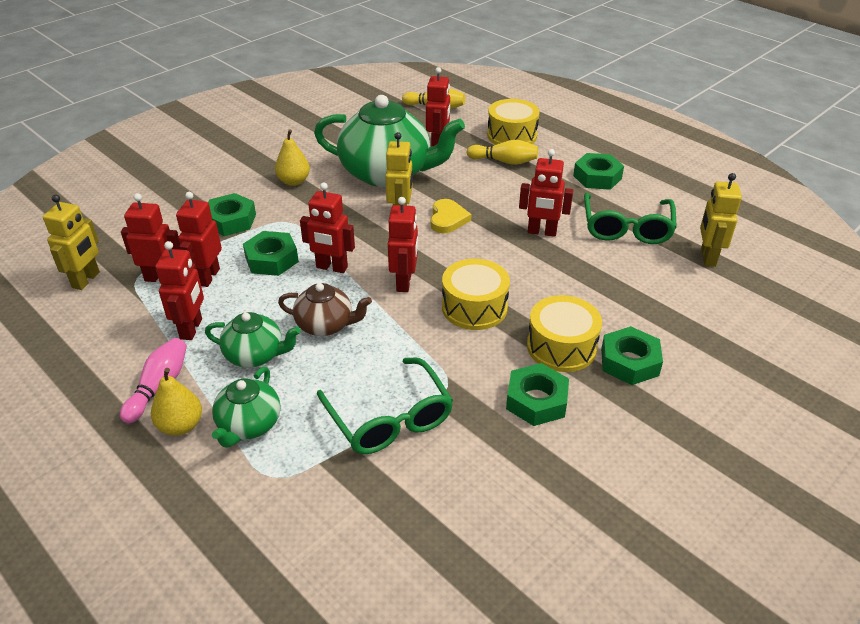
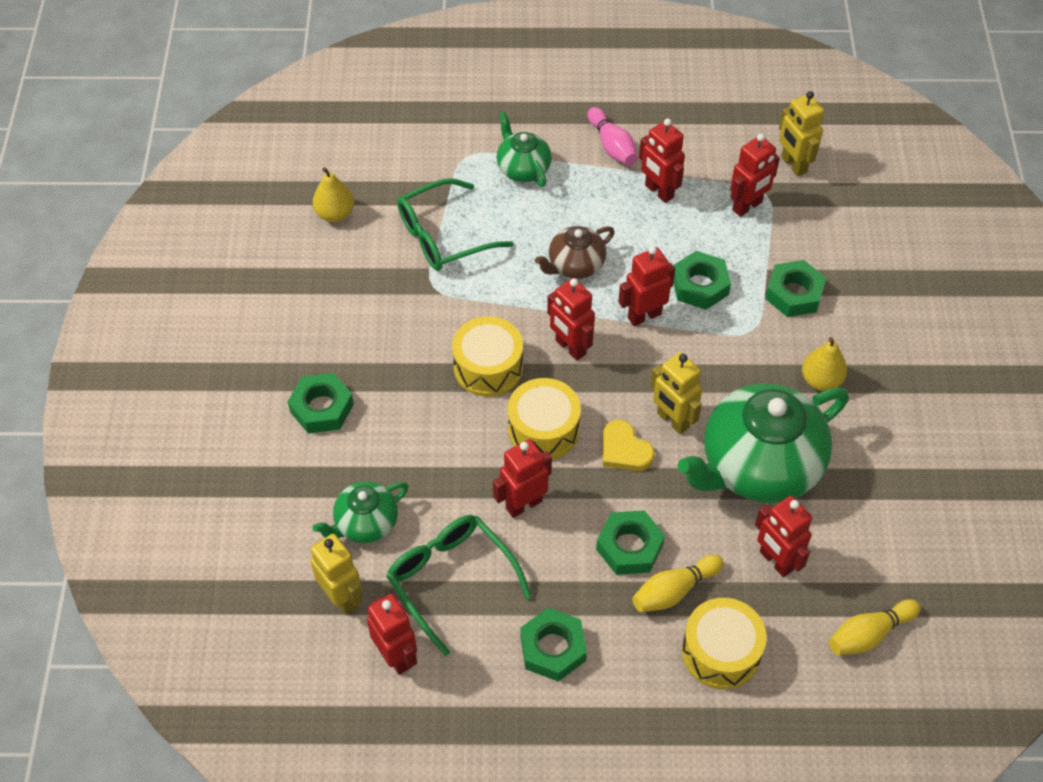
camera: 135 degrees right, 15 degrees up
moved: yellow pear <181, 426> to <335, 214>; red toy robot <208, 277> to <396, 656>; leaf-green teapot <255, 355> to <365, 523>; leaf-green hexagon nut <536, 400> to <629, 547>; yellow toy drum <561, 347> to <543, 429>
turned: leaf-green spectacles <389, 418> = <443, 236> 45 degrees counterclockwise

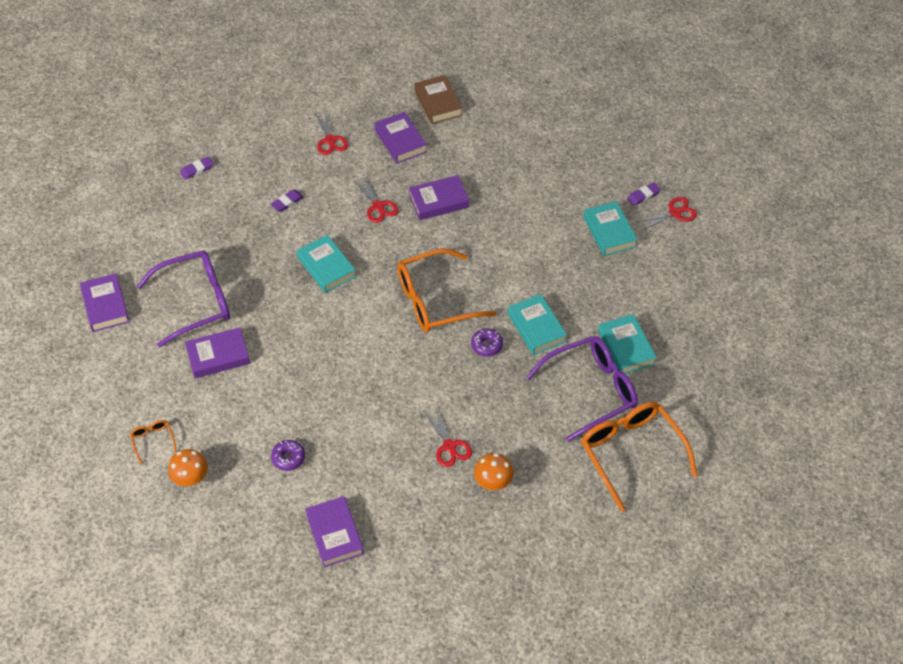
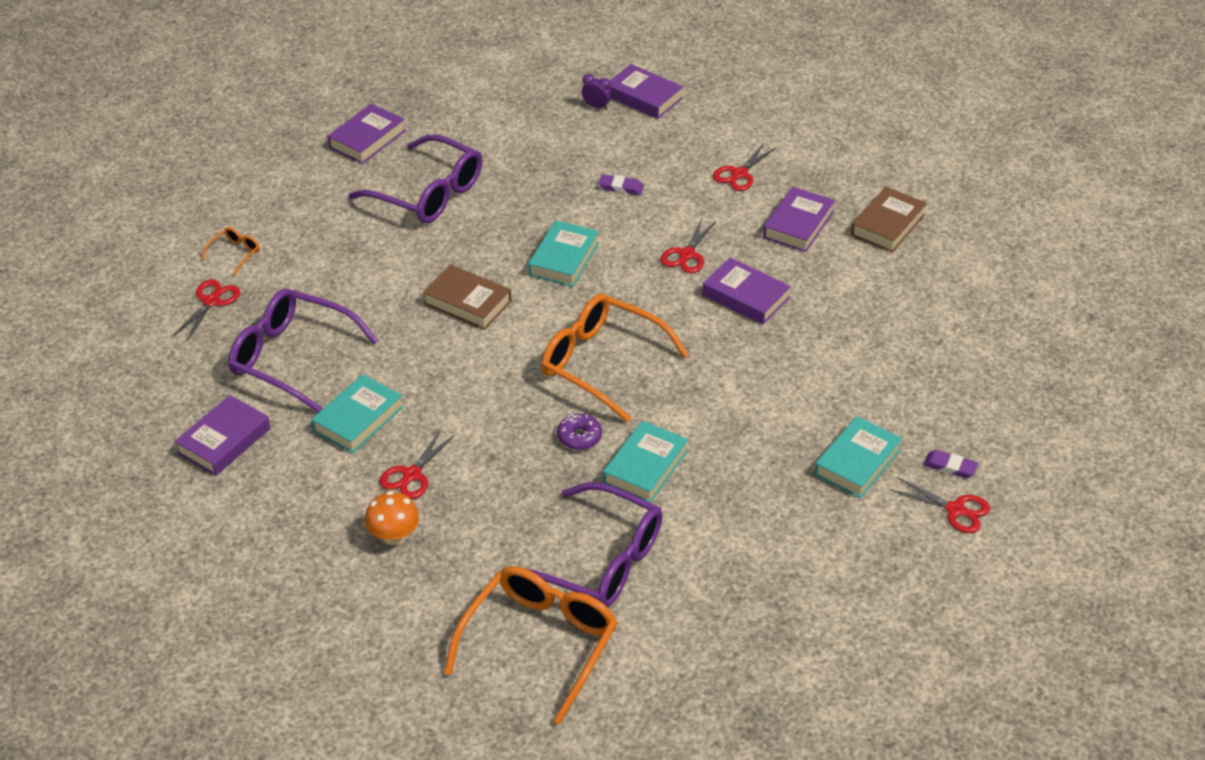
camera: 55 degrees right, 10 degrees down
added: brown hardback <467, 302>
moved: purple hardback <218, 356> to <644, 97>; aqua hardback <626, 348> to <358, 419>
replaced: orange-coloured fungus <191, 478> to red scissors <211, 301>; purple pencil eraser <197, 170> to purple alarm clock <596, 106>; purple doughnut <288, 458> to purple spectacles <292, 357>

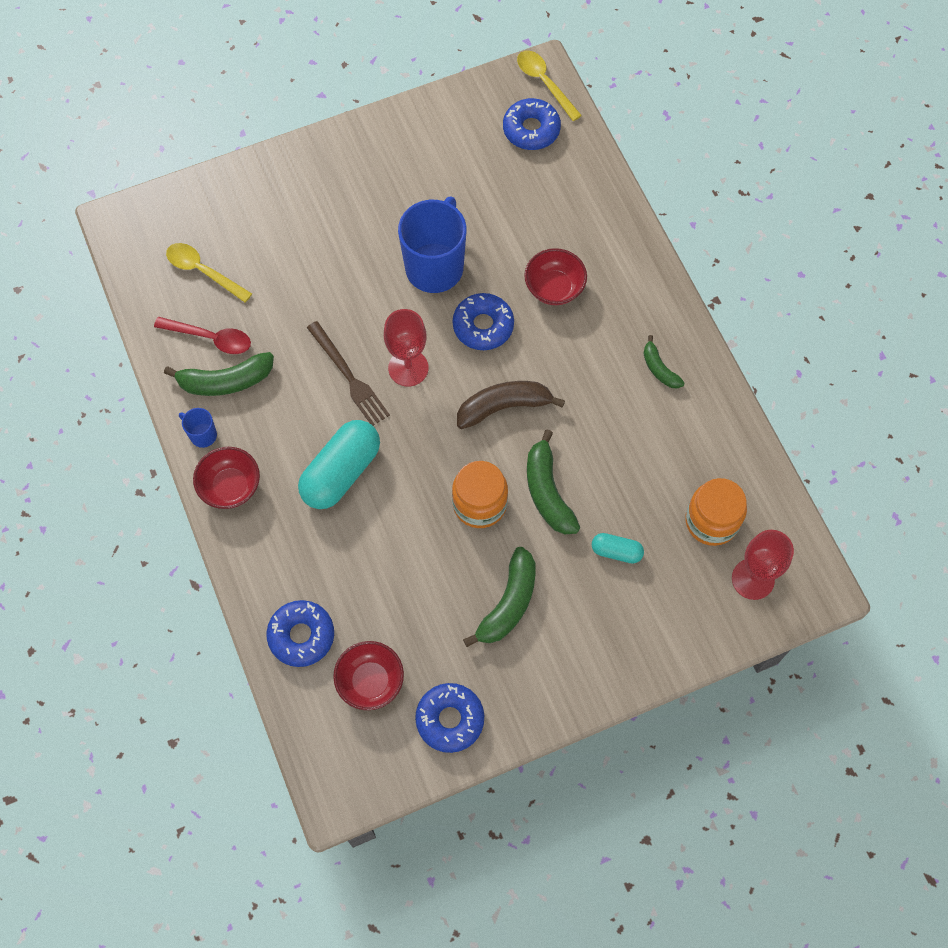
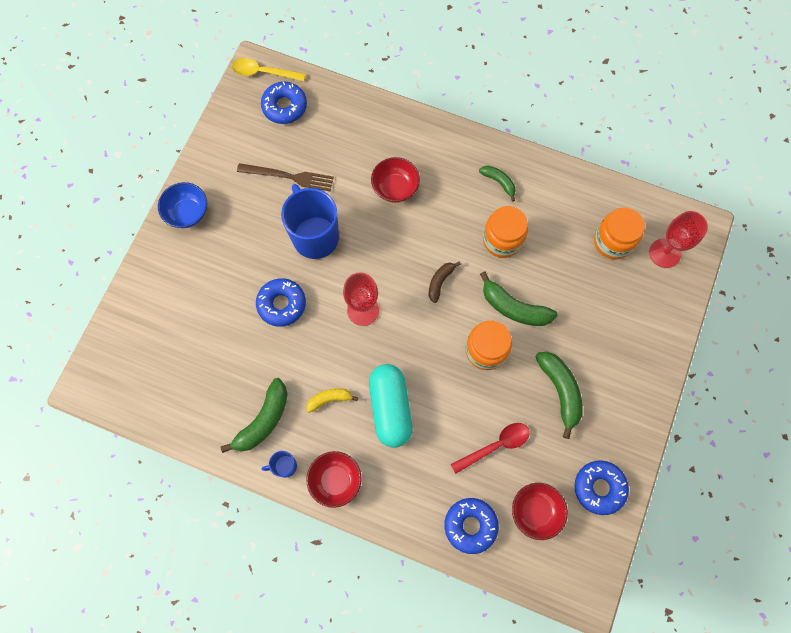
camera: 45 degrees left, 5 degrees up
removed: yellow spoon <203, 271>; aqua capsule <616, 551>
added: royal blue deep dish <187, 213>; yellow banana fruit <329, 399>; orange-coloured jar <502, 240>
moved: red spoon <211, 338> to <496, 445>; brown table fork <349, 377> to <289, 177>; royal blue doughnut <483, 326> to <282, 304>
turned: leaf-green banana fruit <659, 369> = <499, 182> 150 degrees counterclockwise
resized: brown banana fruit <504, 407> = <440, 282> x0.59

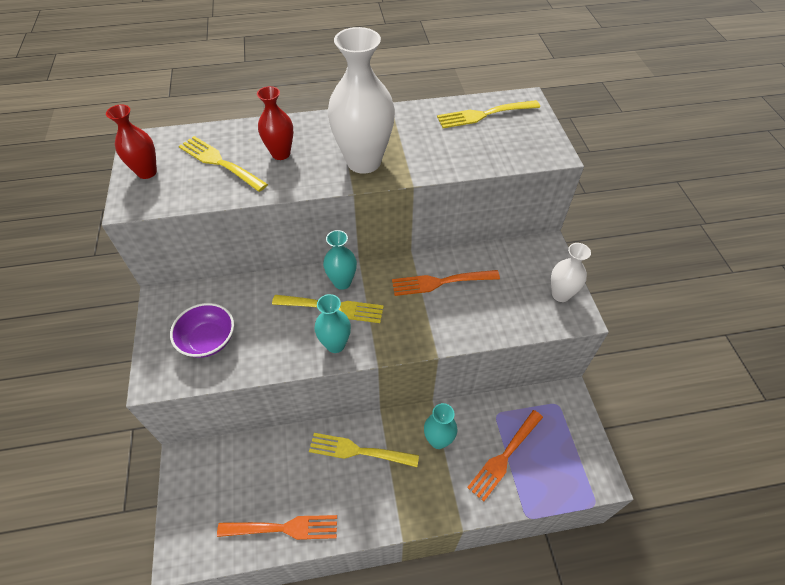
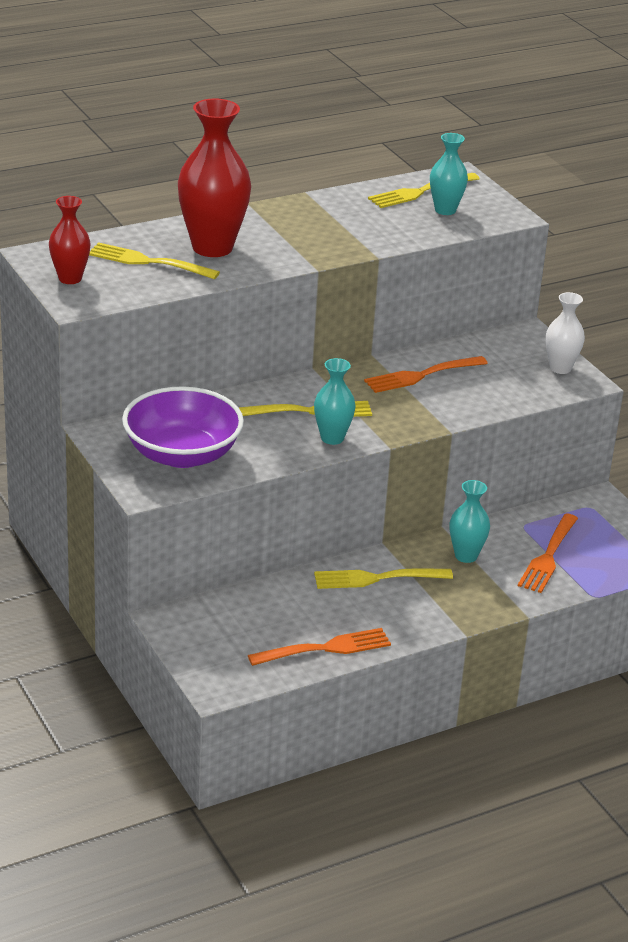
camera: 20 degrees left, 20 degrees down
removed: white vase <364, 162>
moved: aqua vase <342, 282> to <445, 210>
resized: purple deep dish <208, 340> = <182, 454> x1.61; red vase <281, 154> = <212, 247> x1.82

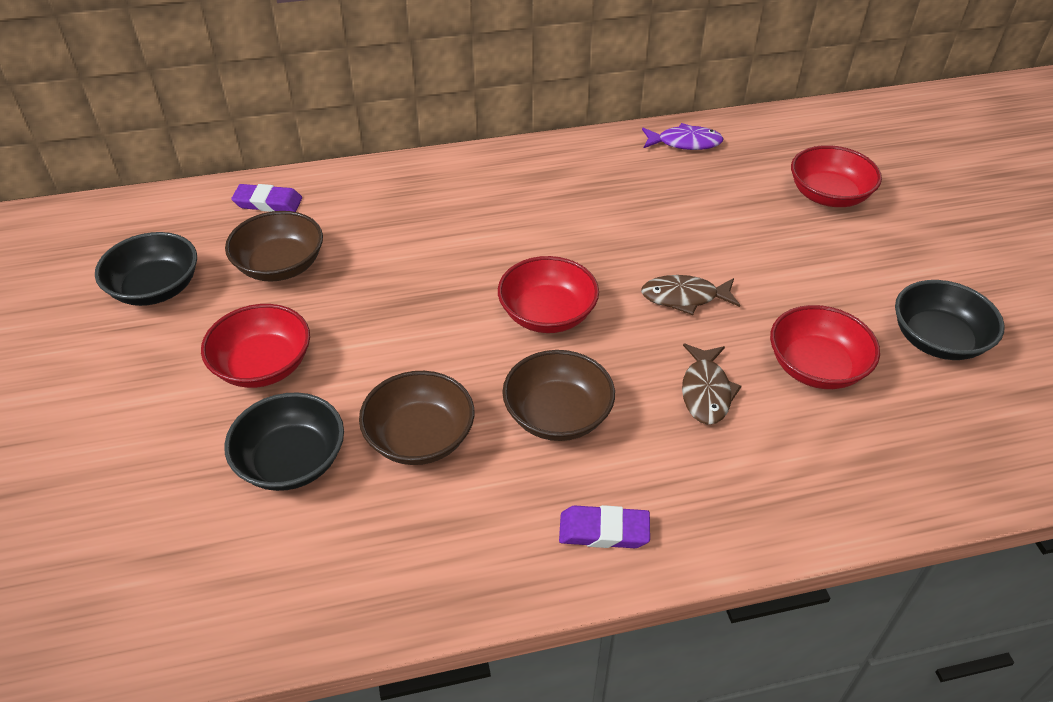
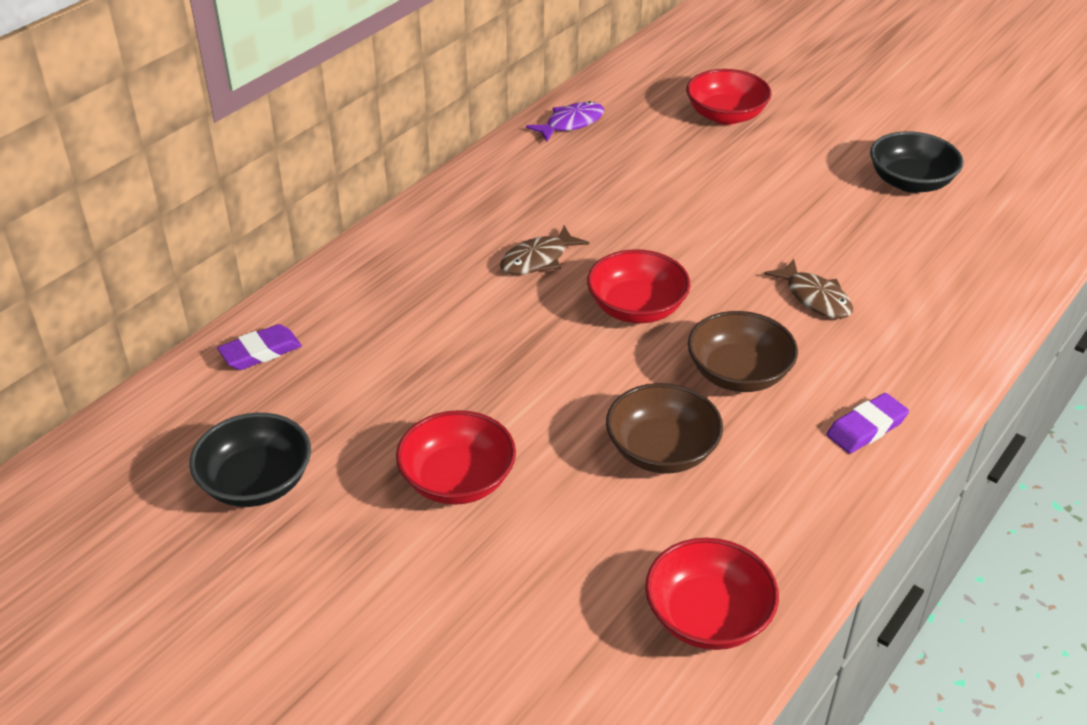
camera: 40 degrees left, 5 degrees down
removed: jet-black deep dish <292, 461>; brown deep dish <280, 266>
moved: brown fish <684, 297> to <538, 260>; red deep dish <816, 367> to <708, 617>

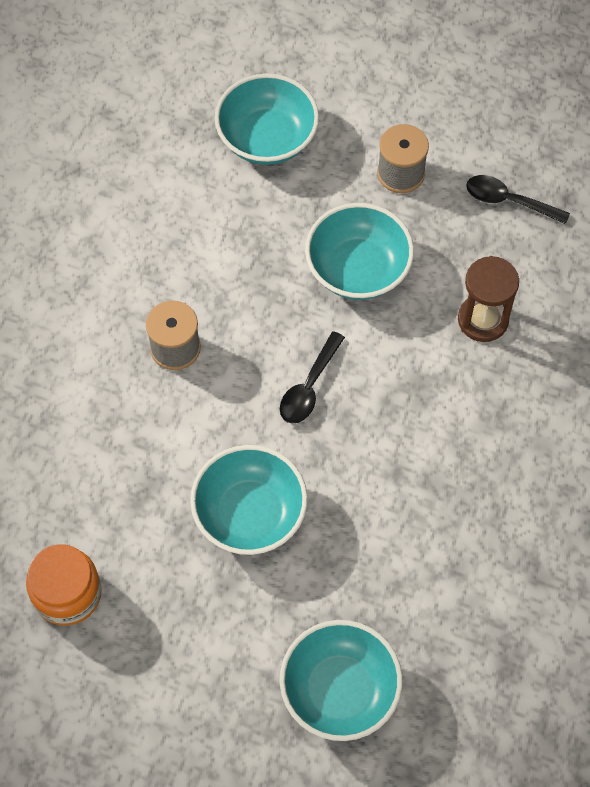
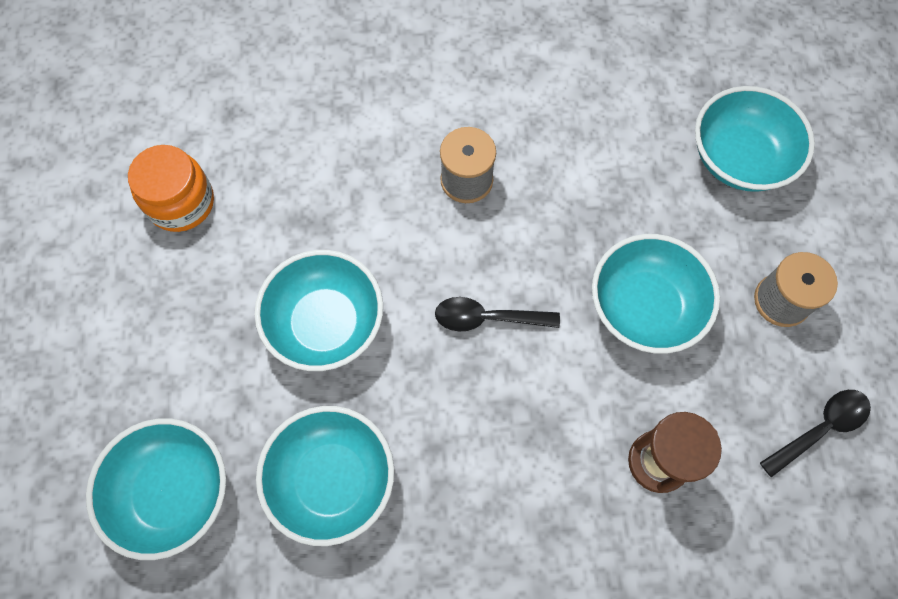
camera: 65 degrees right, 5 degrees up
added: aqua deep dish <332, 480>
turned: jet-black spoon <509, 201> = <820, 428> 60 degrees clockwise

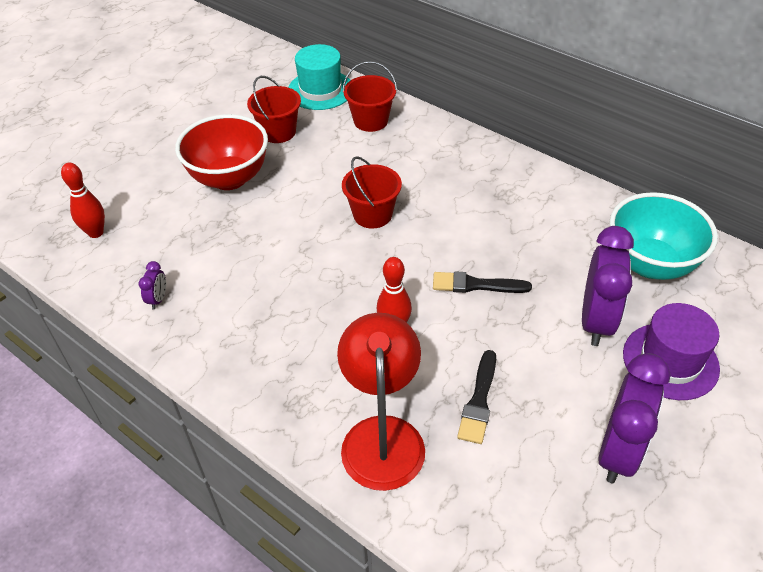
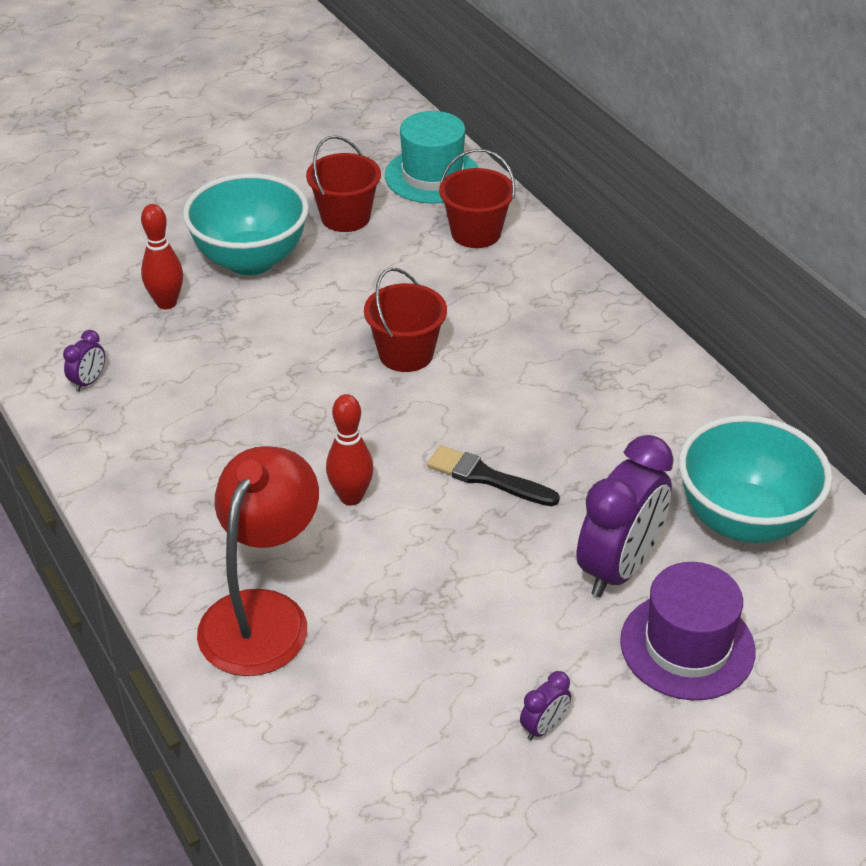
camera: 20 degrees right, 5 degrees down
removed: jet-black paint brush <479, 401>
moved: red bowling pin <96, 232> to <166, 303>
recoloured: red deep dish <229, 178> to aqua deep dish <251, 260>
resized: purple alarm clock <618, 451> = <544, 727> x0.43

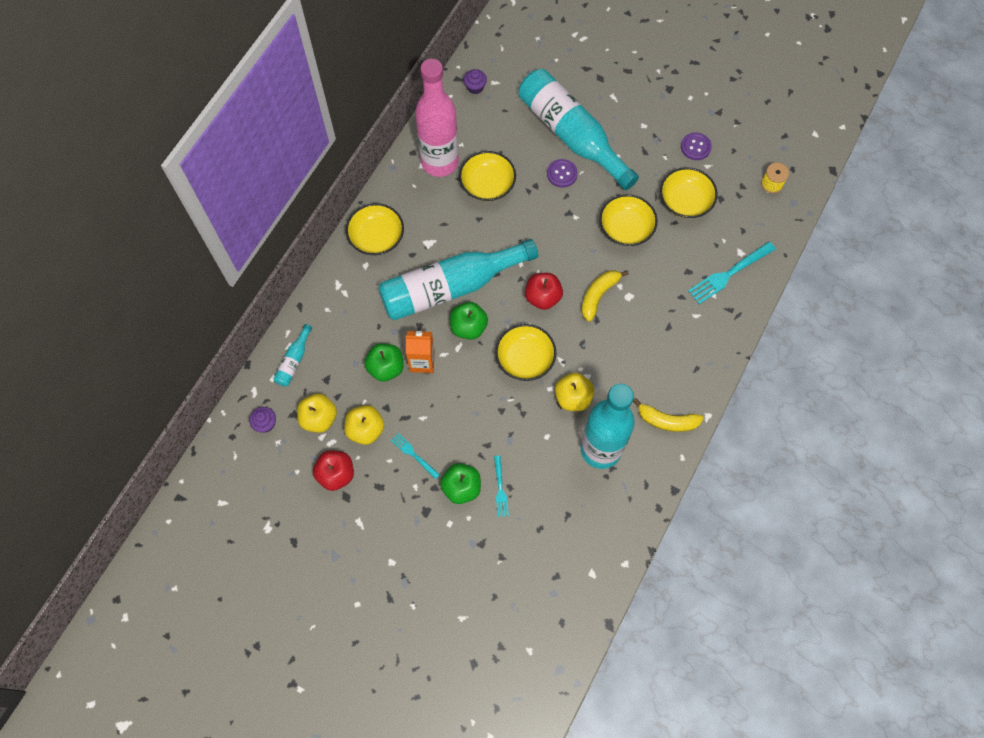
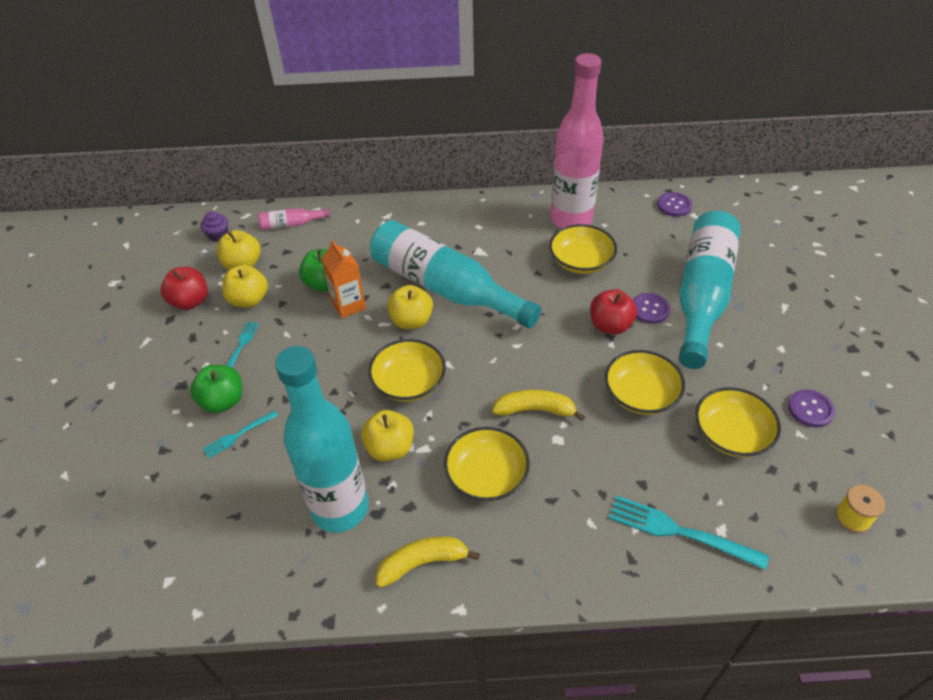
camera: 60 degrees right, 20 degrees down
moved: yellow deep dish <376, 237> to <486, 475>; red apple <542, 297> to <610, 325>
replaced: purple fairy cake <475, 87> to purple button <674, 205>
recoloured: aqua drink bottle <294, 361> to pink drink bottle <291, 224>; leaf-green apple <468, 327> to yellow apple <411, 321>
turned: yellow banana fruit <667, 421> = <422, 563> 90 degrees clockwise

